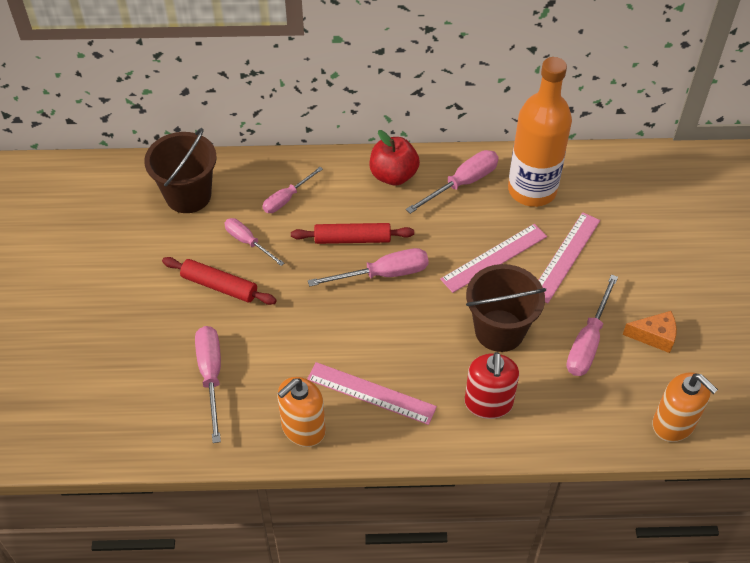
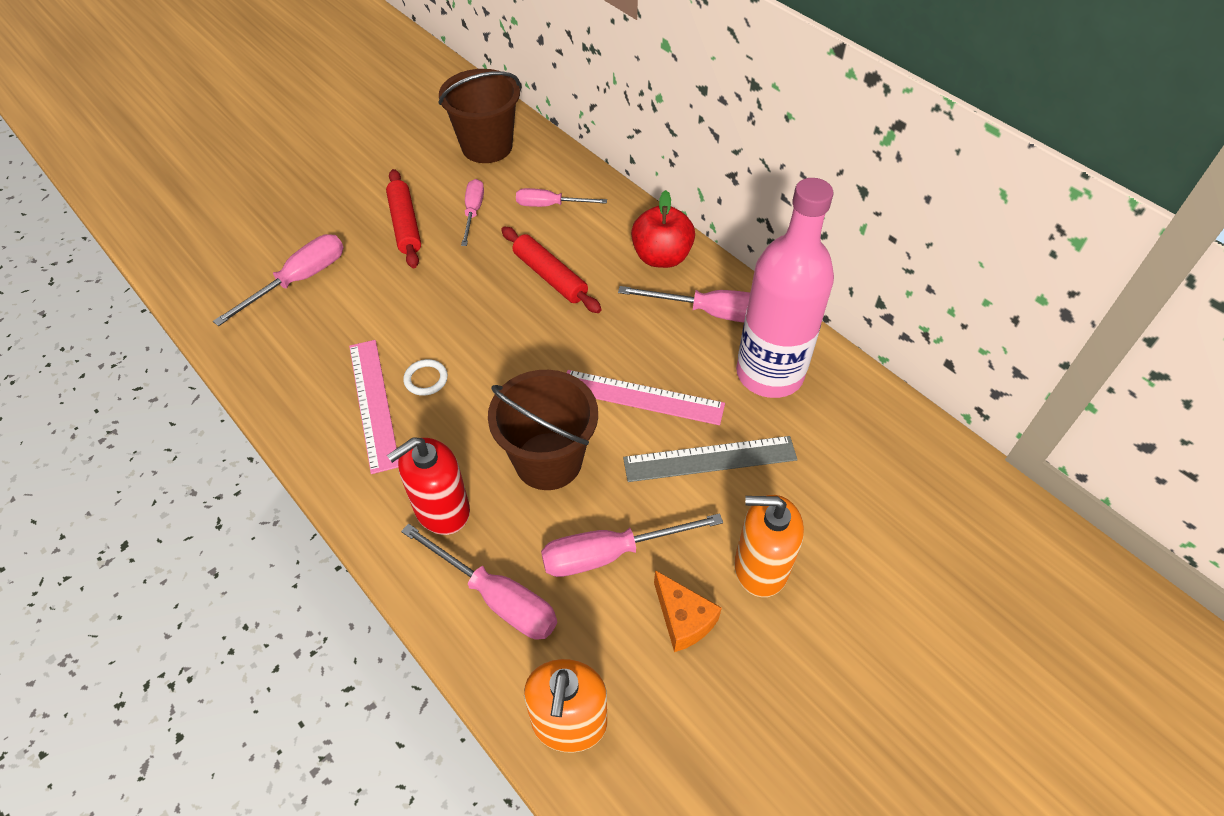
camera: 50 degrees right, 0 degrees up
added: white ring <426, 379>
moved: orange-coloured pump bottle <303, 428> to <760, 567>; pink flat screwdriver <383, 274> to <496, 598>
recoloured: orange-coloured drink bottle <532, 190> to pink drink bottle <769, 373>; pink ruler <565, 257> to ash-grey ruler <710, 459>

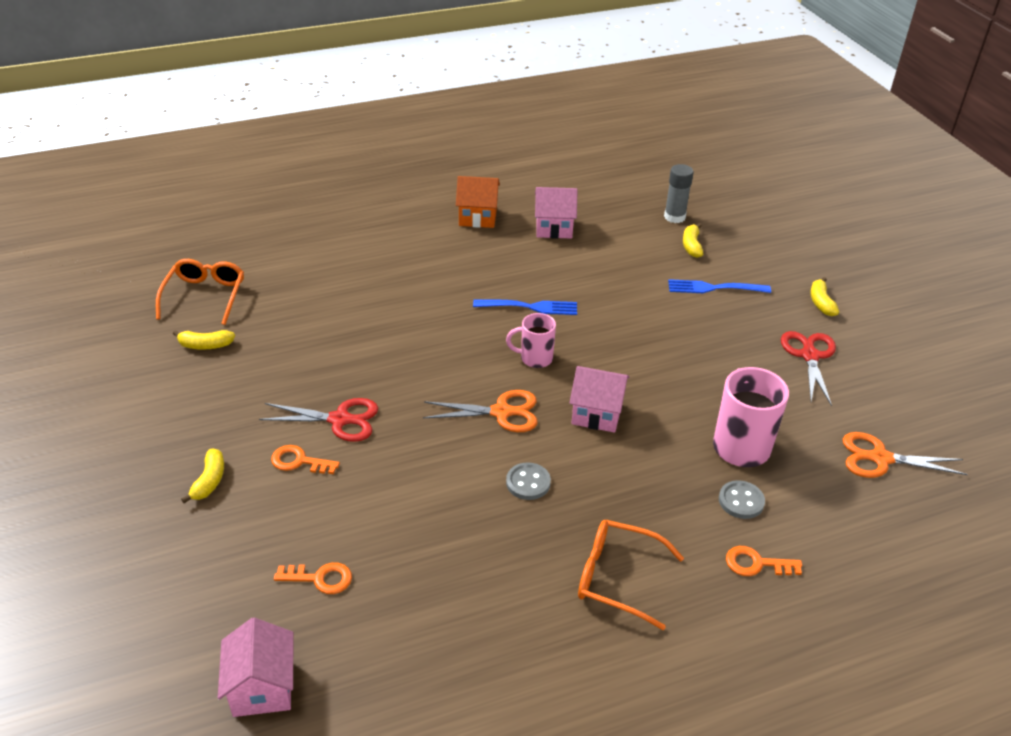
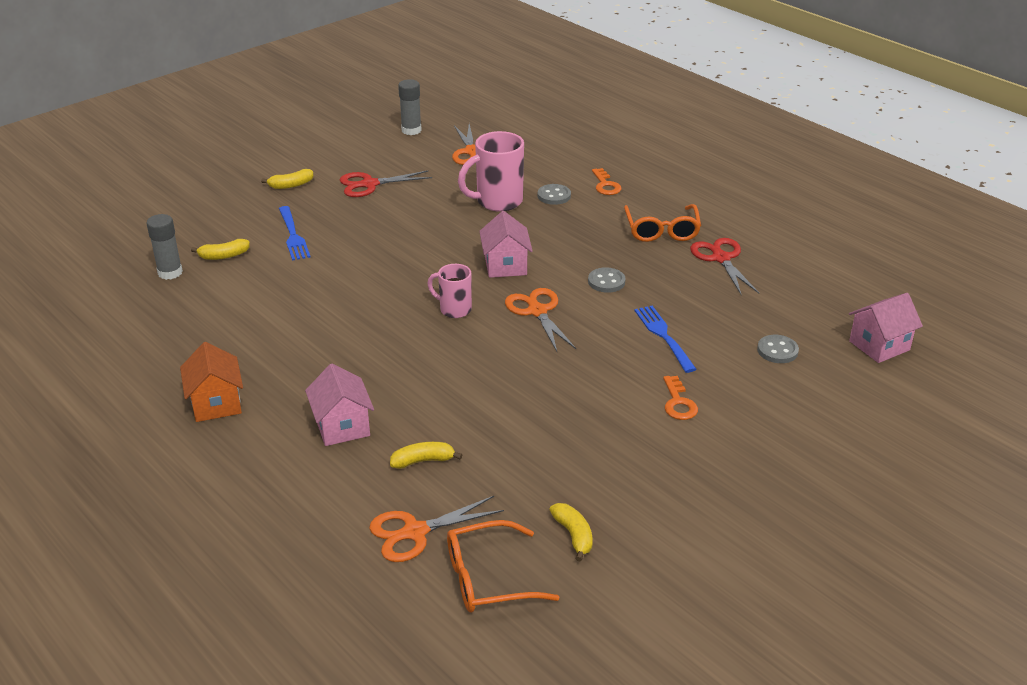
camera: 110 degrees left, 5 degrees down
added: orange-coloured scissors <415, 532>; ash-grey glue <411, 130>
moved: yellow banana fruit <209, 481> to <423, 461>; red scissors <339, 419> to <721, 258>; royal blue table fork <529, 307> to <664, 336>; pink house <554, 228> to <342, 426>
replaced: orange-coloured door key <320, 578> to ash-grey button <777, 351>
turned: pink tea mug <535, 358> = <454, 309> 135 degrees clockwise

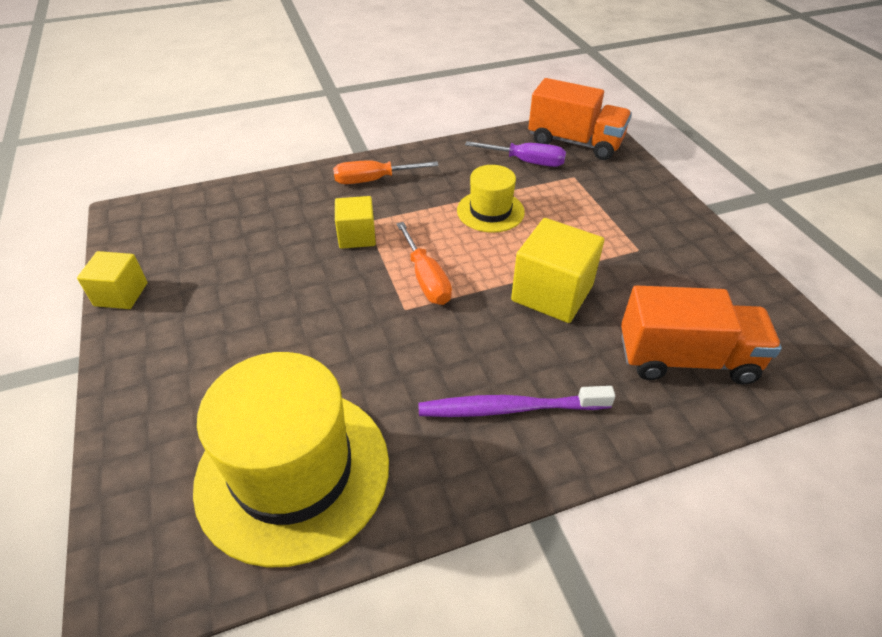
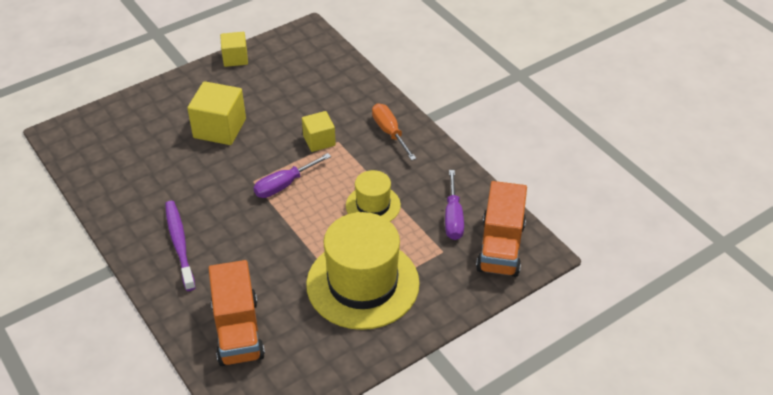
camera: 75 degrees right, 0 degrees up
moved: yellow hat <293, 472> to <362, 284>; yellow solid cube <552, 293> to <220, 128>
recoloured: orange-coloured flat screwdriver <426, 278> to purple flat screwdriver <285, 185>

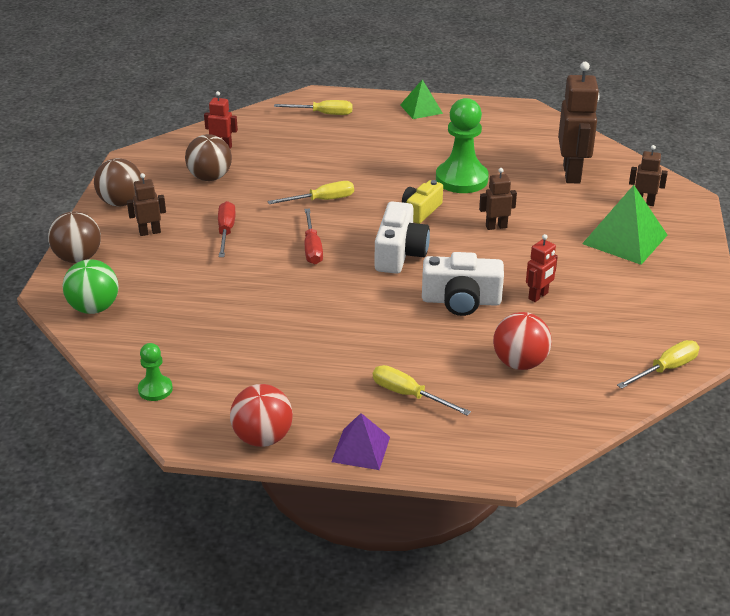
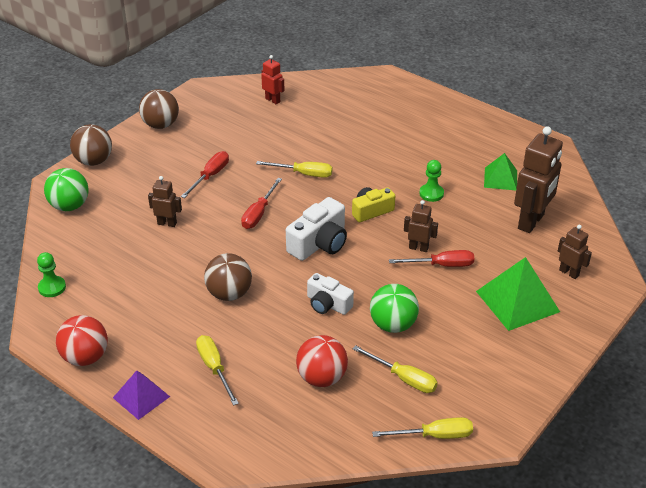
camera: 30 degrees right, 5 degrees up
added: red flat screwdriver <441, 265>
moved: brown toy robot <150, 232> to <167, 223>; brown play ball <210, 177> to <229, 294>; yellow flat screwdriver <323, 114> to <403, 378>; leaf-green pyramid <421, 109> to <500, 178>
replaced: red toy robot <538, 296> to leaf-green play ball <393, 325>
resized: white camera <461, 301> = <328, 304> x0.66; leaf-green game pawn <461, 179> = <431, 193> x0.51

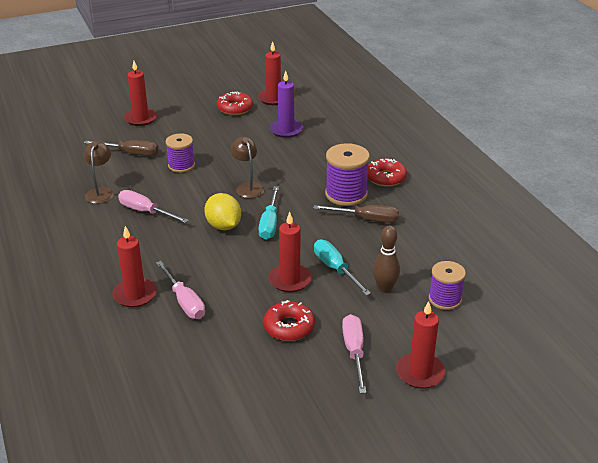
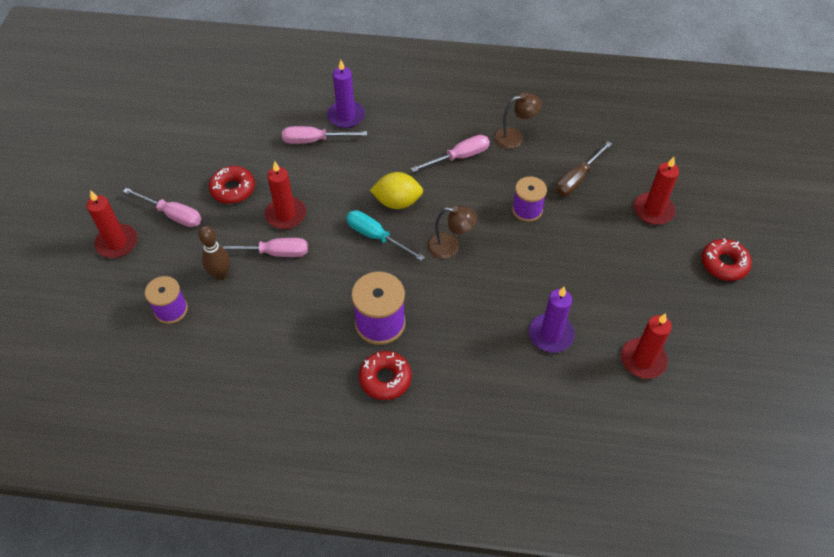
camera: 120 degrees right, 20 degrees up
removed: brown flat screwdriver <366, 219>
moved: red doughnut <235, 108> to <724, 264>
recoloured: red candle <135, 295> to purple candle <346, 116>; aqua flat screwdriver <335, 269> to pink flat screwdriver <274, 253>
turned: brown lamp <101, 192> = <514, 137> 45 degrees counterclockwise

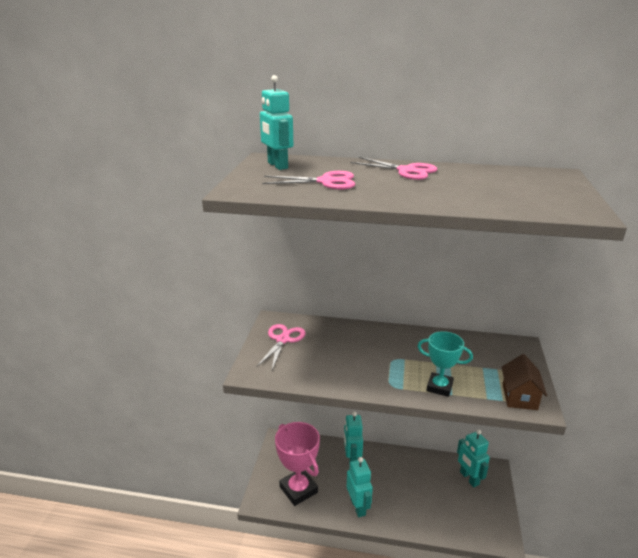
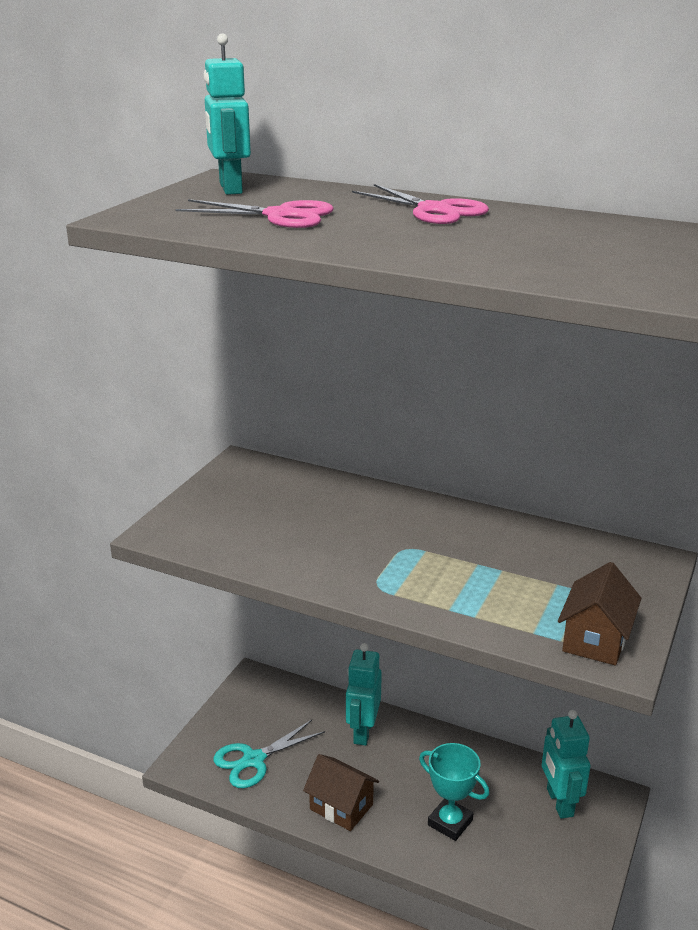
camera: 15 degrees right, 0 degrees up
removed: pink scissors <283, 340>
moved: aqua award cup <439, 387> to <450, 822>
replaced: pink award cup <298, 489> to aqua scissors <253, 760>; aqua toy robot <358, 507> to brown house <341, 807>

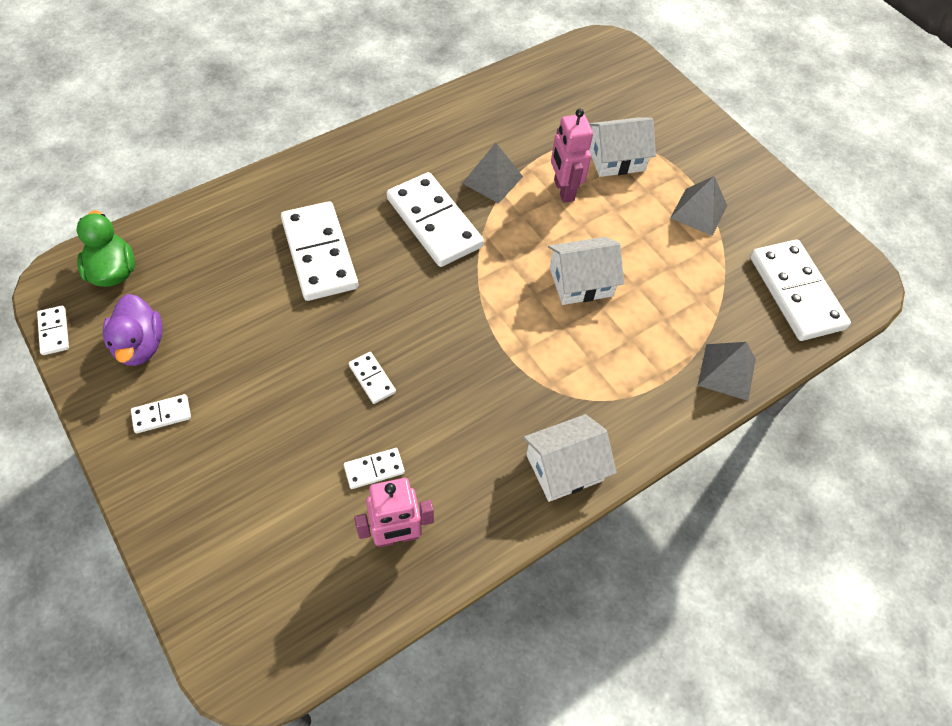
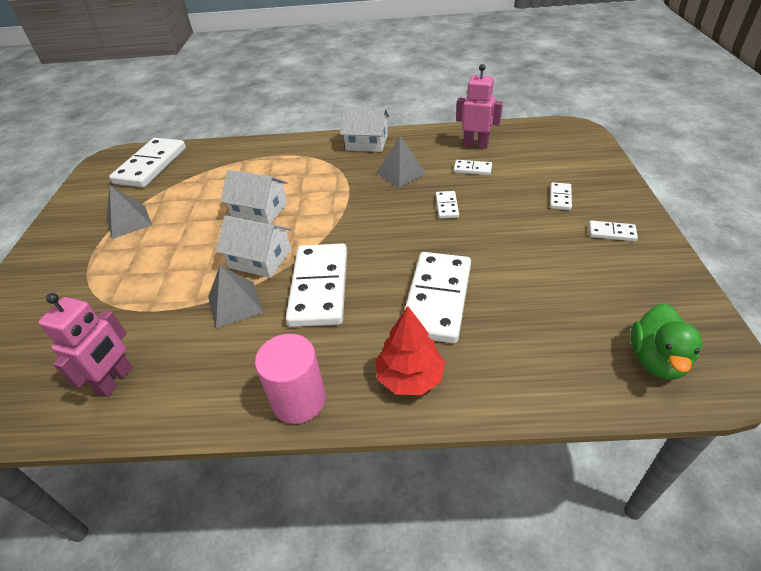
camera: 140 degrees left, 15 degrees down
removed: purple duck <140, 345>
added: pink solid cylinder <298, 400>; red tree <409, 377>
moved: white domino piece <54, 331> to <560, 198>; pink toy robot <563, 190> to <115, 380>; white house <616, 158> to <260, 259>; ash-grey pyramid <726, 371> to <401, 173>

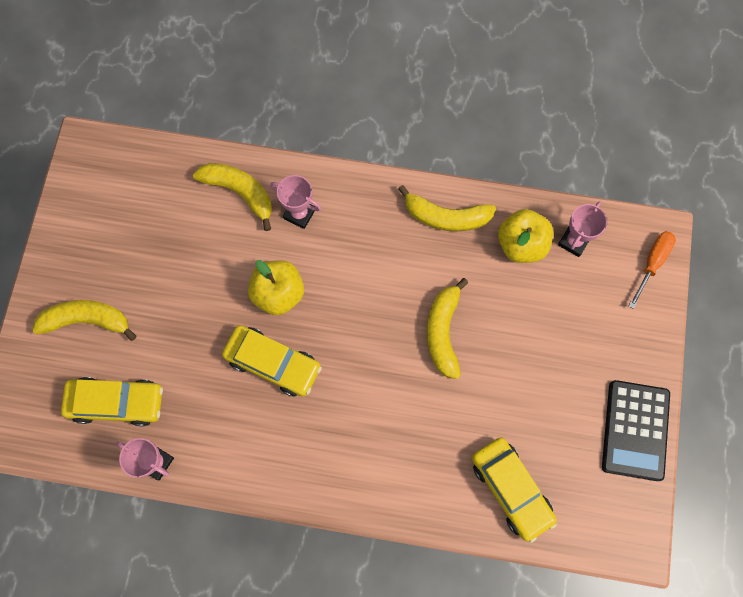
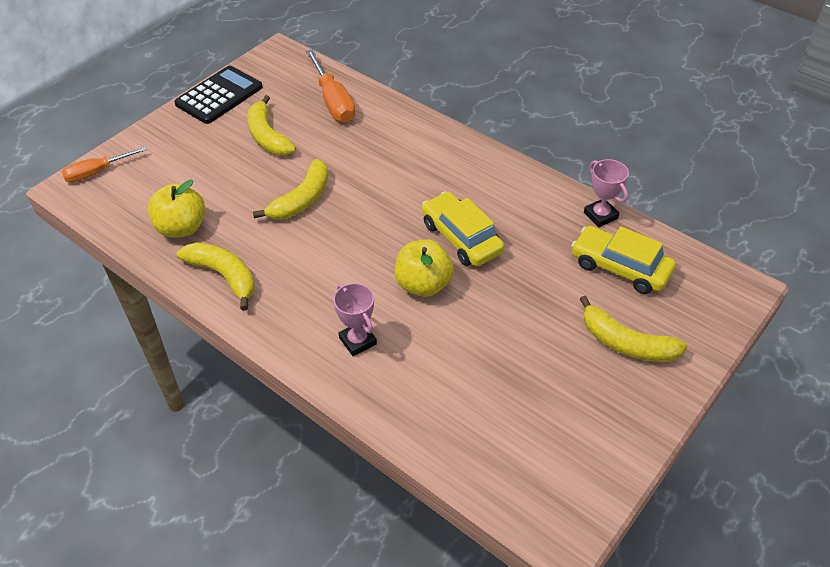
camera: 150 degrees left, 25 degrees down
removed: pink award cup <573, 241>
moved: yellow banana fruit <240, 192> to <267, 136>
replaced: yellow automobile <511, 489> to orange-coloured flat screwdriver <333, 101>

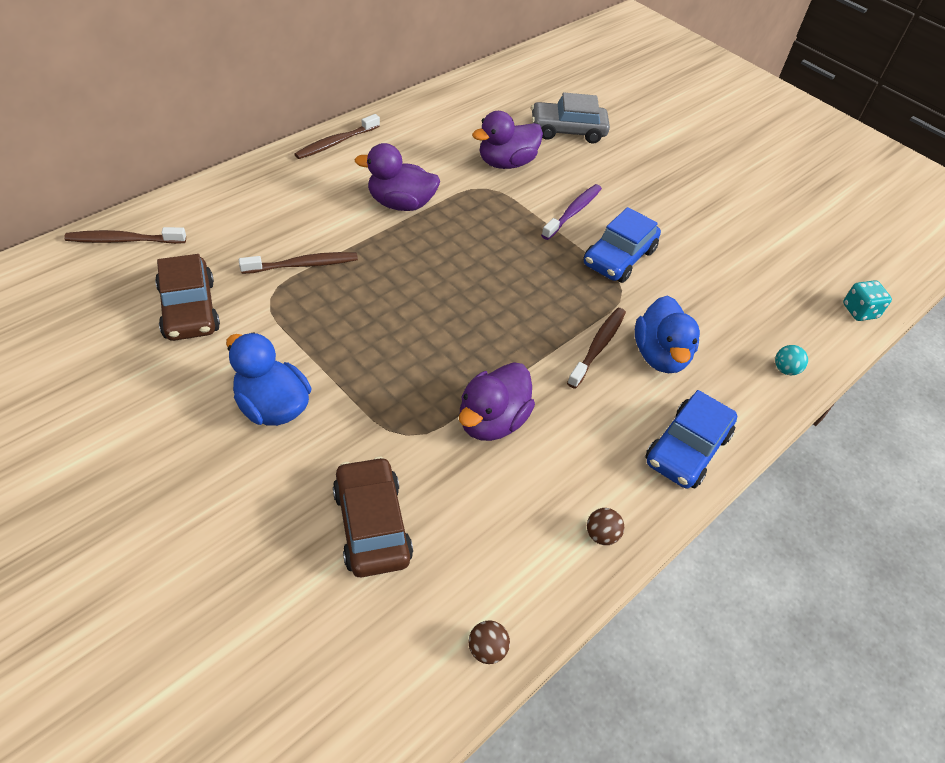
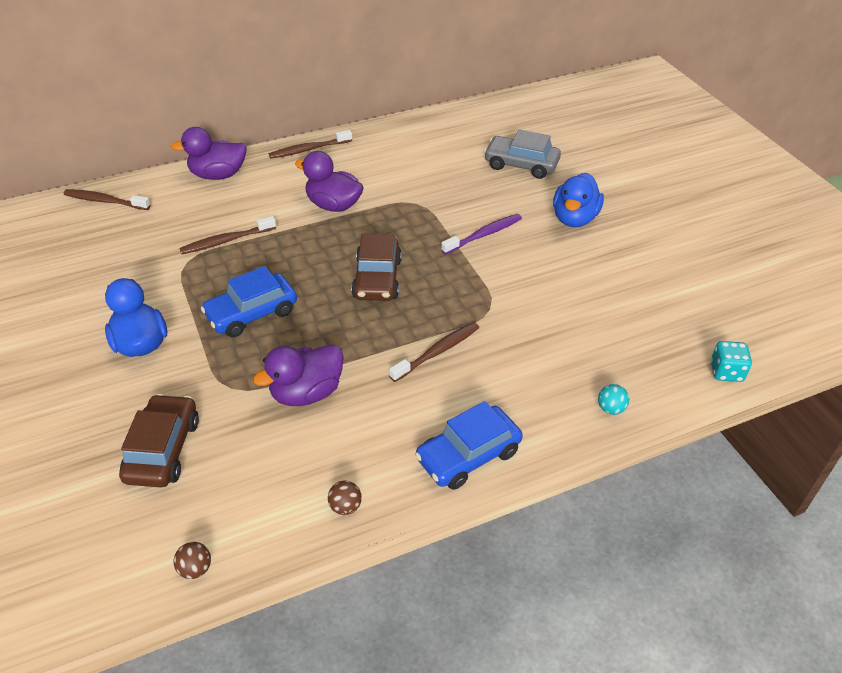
camera: 25 degrees right, 5 degrees down
moved: brown automobile <189, 309> to <377, 279>; purple duck <506, 163> to <218, 175>; royal blue automobile <619, 257> to <252, 313>; royal blue duck <660, 355> to <574, 218>
turned: brown toothbrush <303, 265> = <226, 241> 150 degrees clockwise

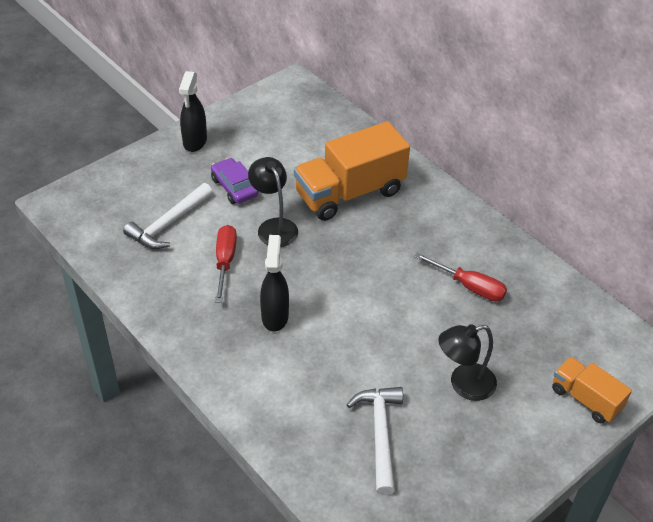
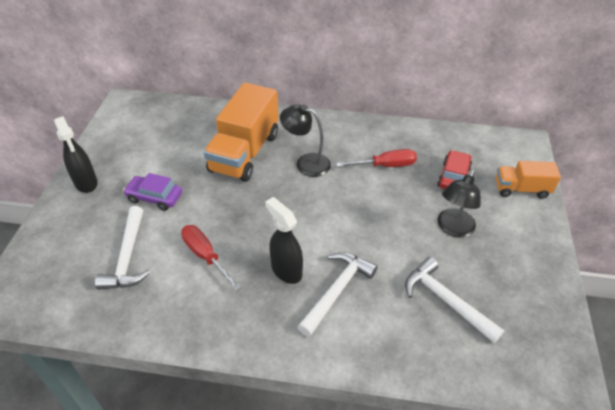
camera: 40 degrees left, 0 degrees up
added: white claw hammer <337, 291>; red automobile <453, 177>
moved: jet-black lamp <274, 226> to <306, 163>

